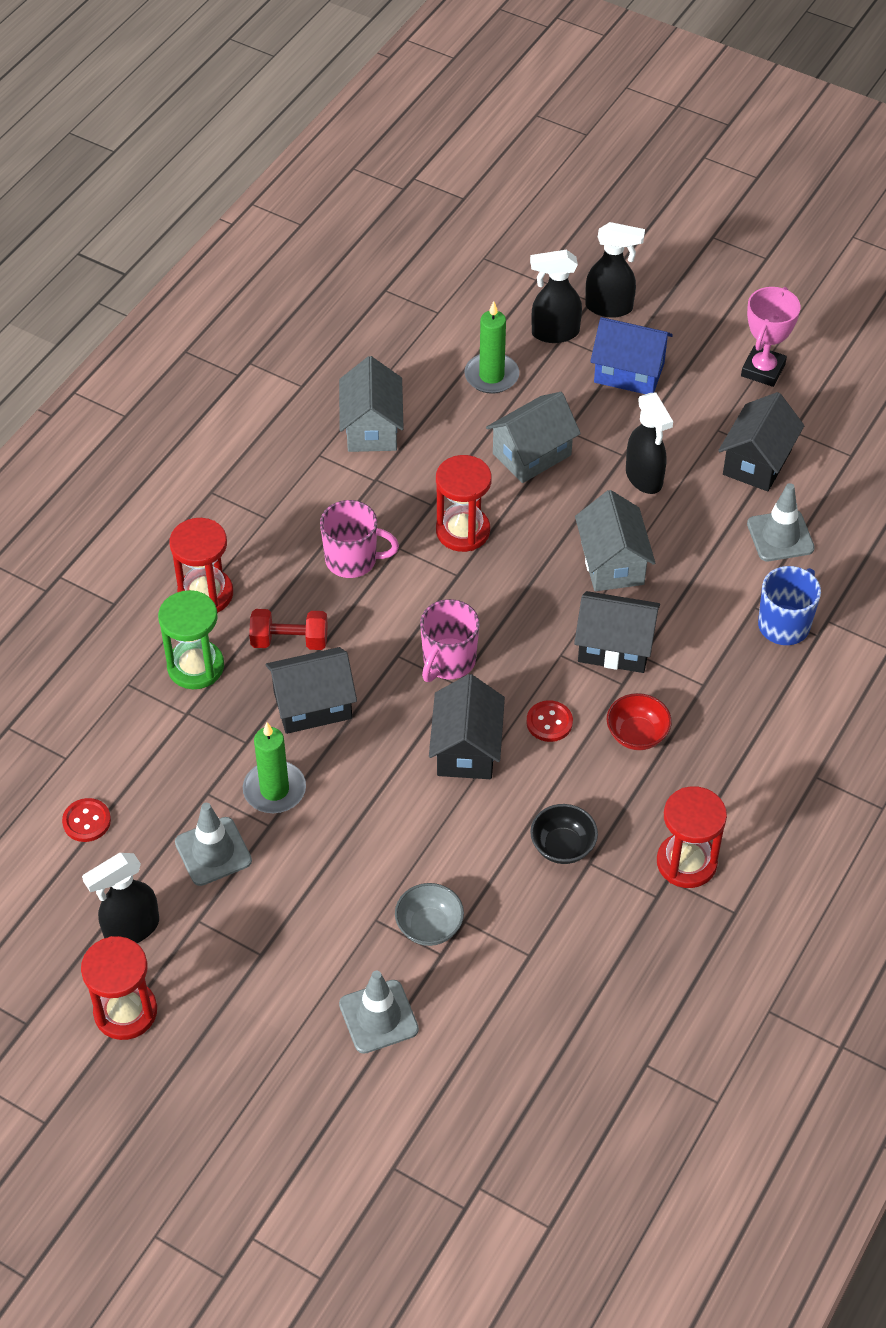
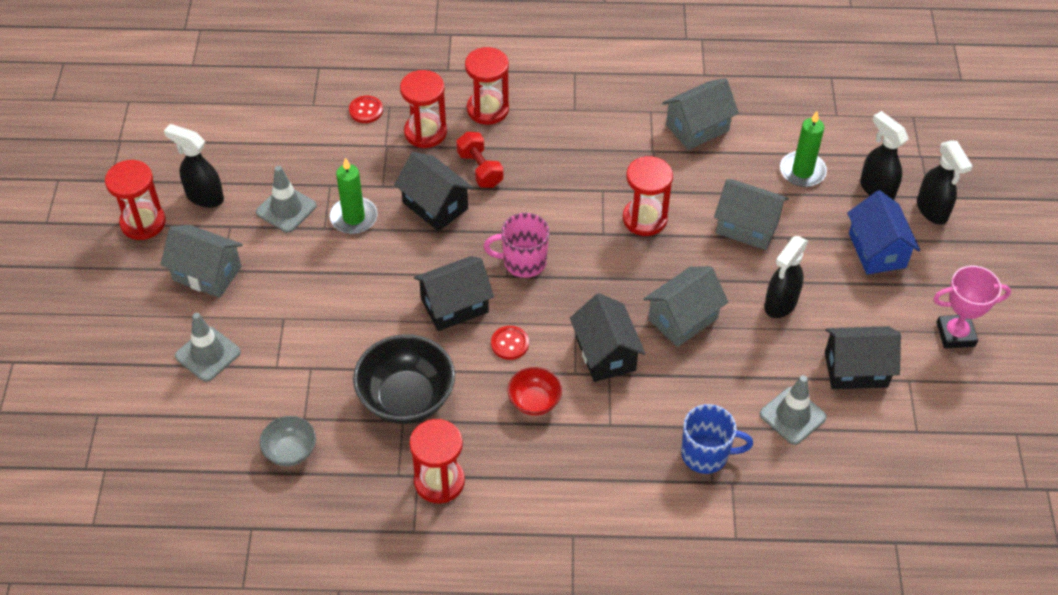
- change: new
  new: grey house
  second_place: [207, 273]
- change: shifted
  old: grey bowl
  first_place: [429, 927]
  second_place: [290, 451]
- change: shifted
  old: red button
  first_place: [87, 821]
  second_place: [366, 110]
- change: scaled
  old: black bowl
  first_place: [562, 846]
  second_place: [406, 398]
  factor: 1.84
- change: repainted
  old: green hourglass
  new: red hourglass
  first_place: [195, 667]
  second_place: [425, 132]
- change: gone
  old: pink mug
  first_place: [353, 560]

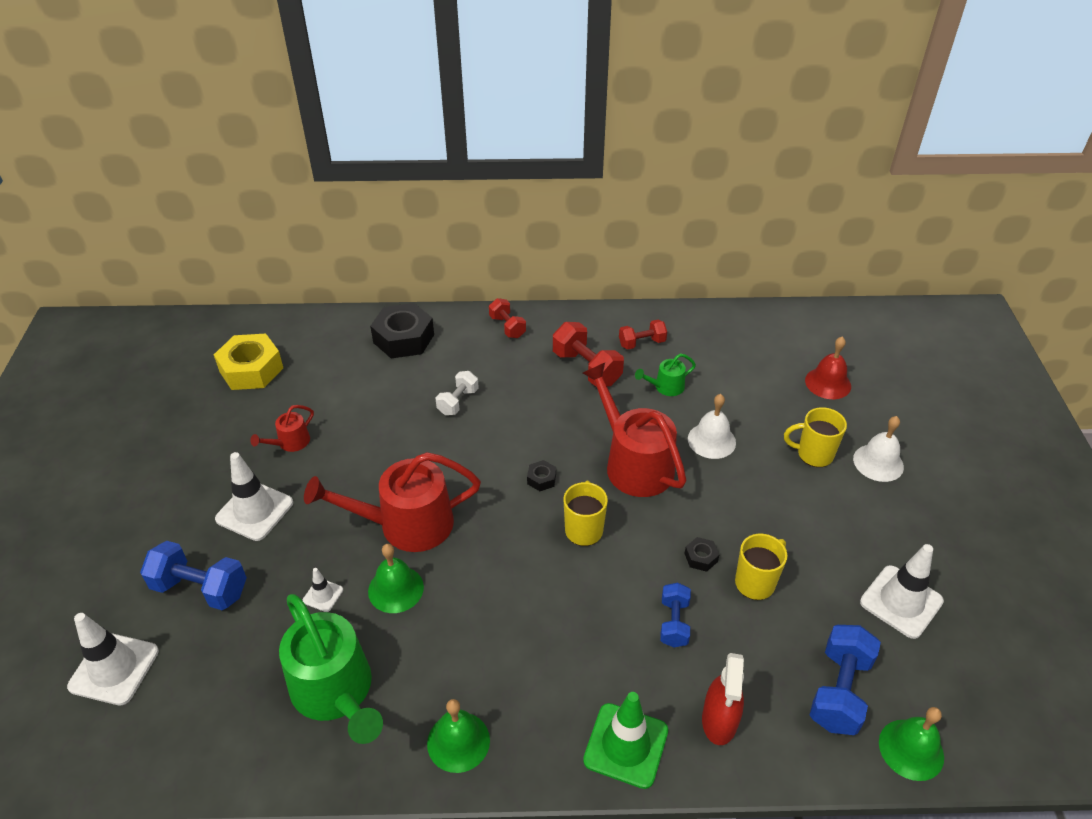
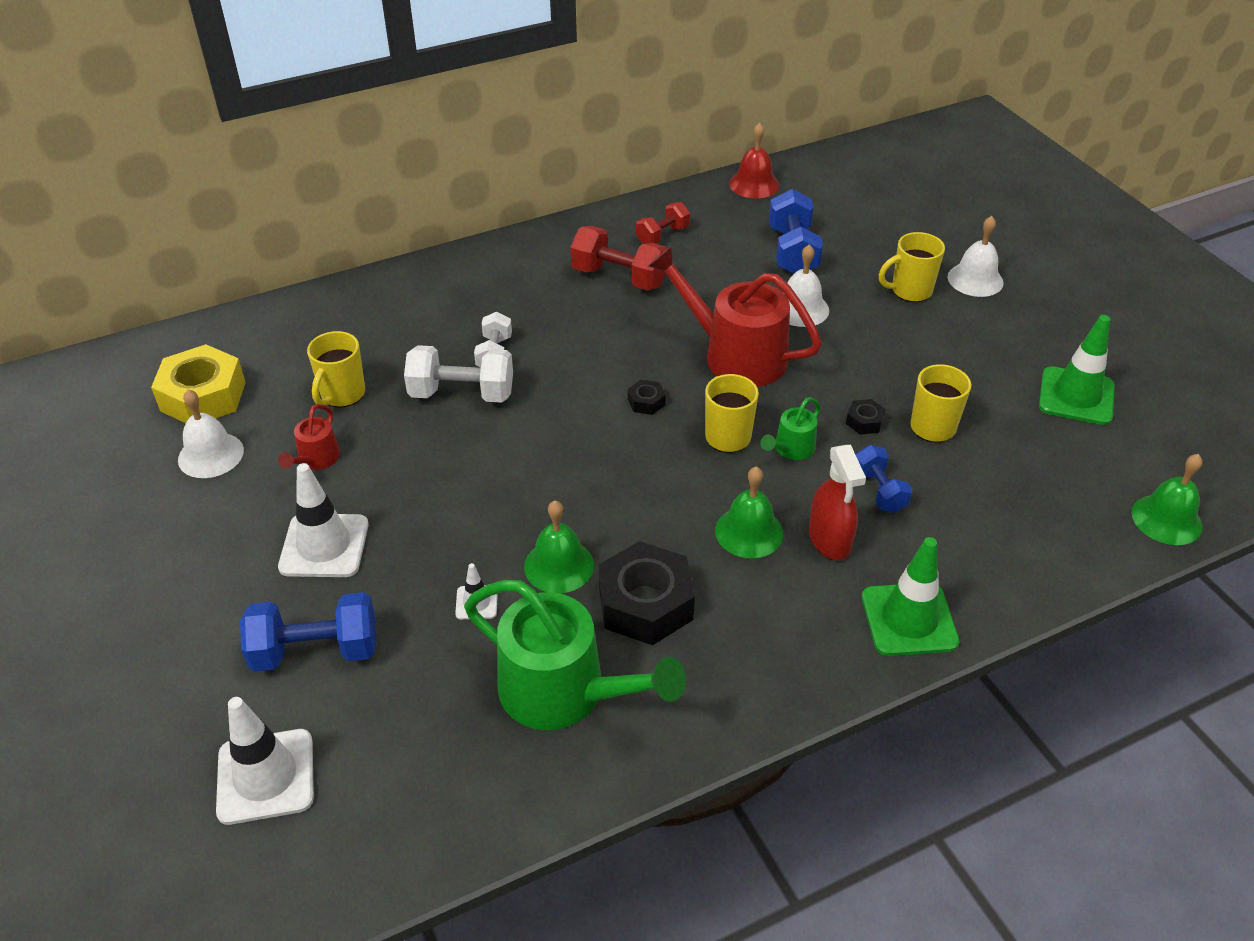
- change: new
  new: white bell
  second_place: [211, 455]
- change: new
  new: yellow mug
  second_place: [342, 395]
- change: new
  new: white dumbbell
  second_place: [462, 394]
- change: shifted
  old: black nut
  first_place: [403, 338]
  second_place: [645, 604]
- change: shifted
  old: green bell
  first_place: [458, 741]
  second_place: [749, 532]
- change: shifted
  old: red bell
  first_place: [828, 383]
  second_place: [754, 184]
- change: shifted
  old: green watering can
  first_place: [666, 387]
  second_place: [791, 449]
- change: shifted
  old: blue dumbbell
  first_place: [839, 691]
  second_place: [792, 251]
- change: shifted
  old: red spray bottle
  first_place: [719, 721]
  second_place: [829, 540]
- change: repainted
  old: white traffic cone
  new: green traffic cone
  first_place: [901, 602]
  second_place: [1076, 396]
- change: gone
  old: red watering can
  first_place: [406, 524]
- change: gone
  old: red dumbbell
  first_place: [507, 327]

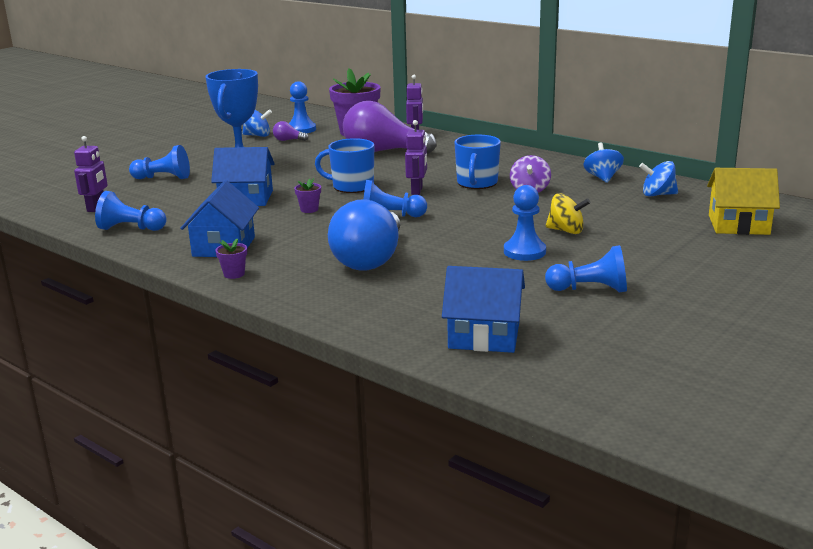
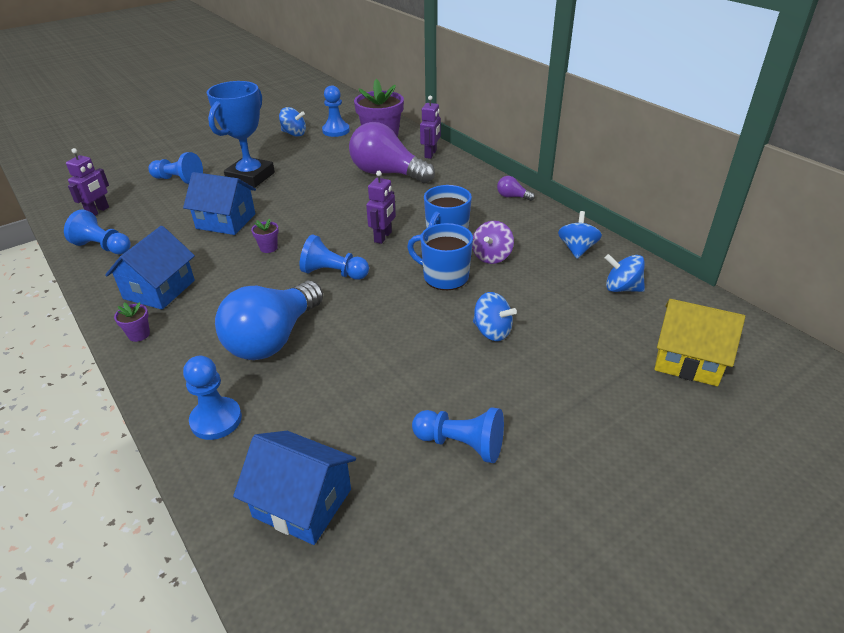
- change: shifted
  old: blue pawn
  first_place: [524, 252]
  second_place: [216, 420]
- change: shifted
  old: blue mug
  first_place: [352, 186]
  second_place: [444, 277]
- change: repainted
  old: yellow spinning top
  new: blue spinning top
  first_place: [566, 231]
  second_place: [492, 331]
- change: shifted
  old: purple light bulb
  first_place: [288, 140]
  second_place: [512, 197]

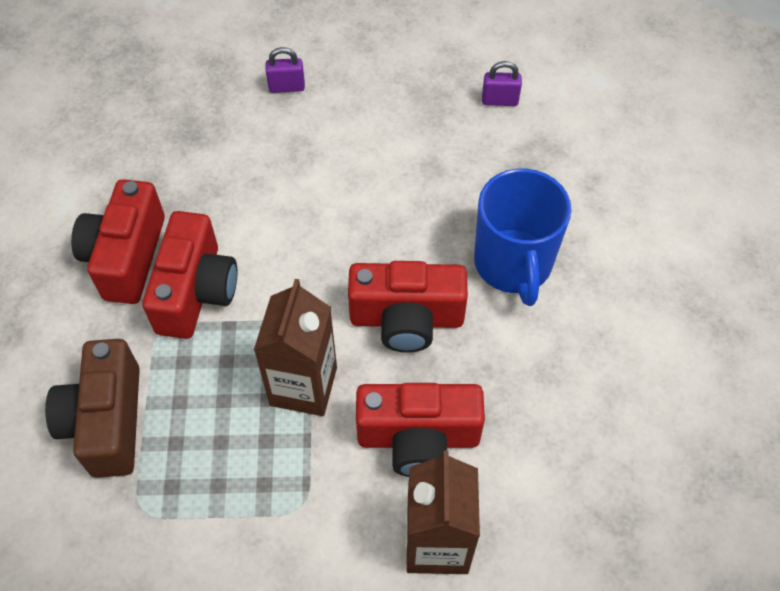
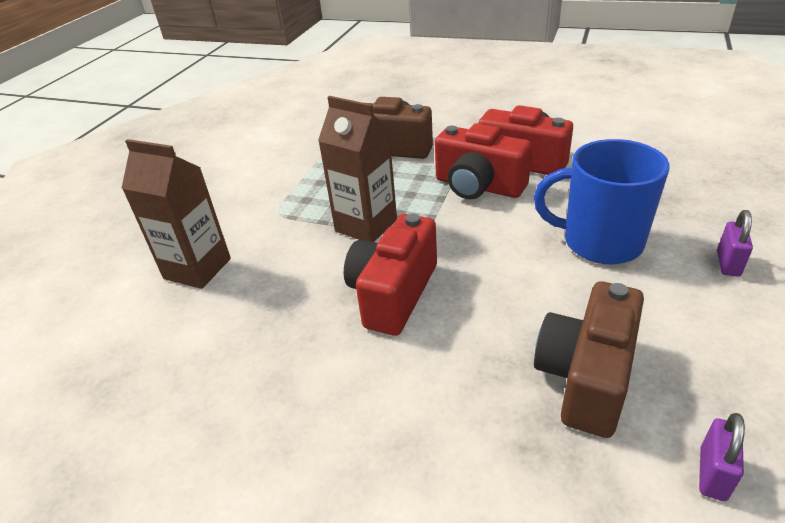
- change: shifted
  old: blue mug
  first_place: [513, 264]
  second_place: [600, 242]
- change: new
  new: brown camera
  second_place: [586, 377]
- change: gone
  old: red camera
  first_place: [418, 438]

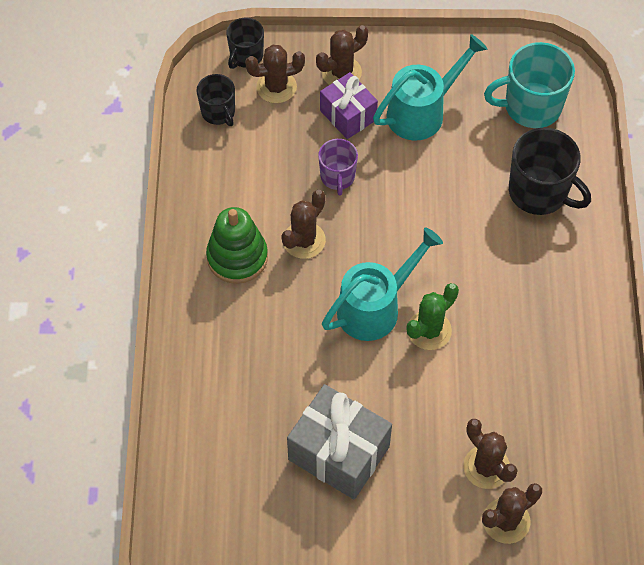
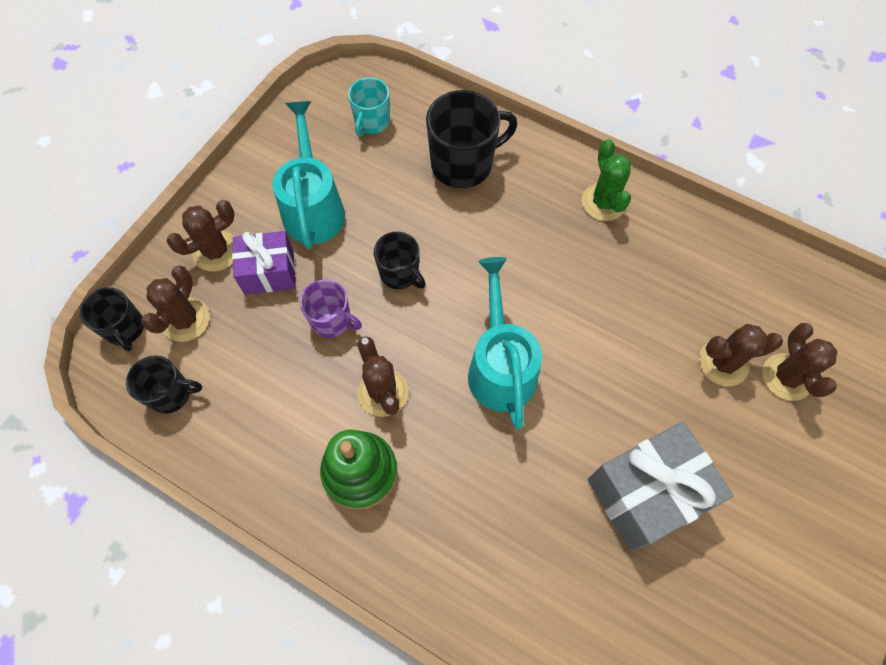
- change: rotated
  old: brown cactus
  first_place: [341, 72]
  second_place: [216, 251]
  degrees: 60
- change: scaled
  old: turquoise mug
  first_place: [531, 106]
  second_place: [372, 122]
  factor: 0.6
- change: new
  new: black mug
  second_place: [400, 273]
- change: shifted
  old: green cactus
  first_place: [429, 330]
  second_place: [603, 202]

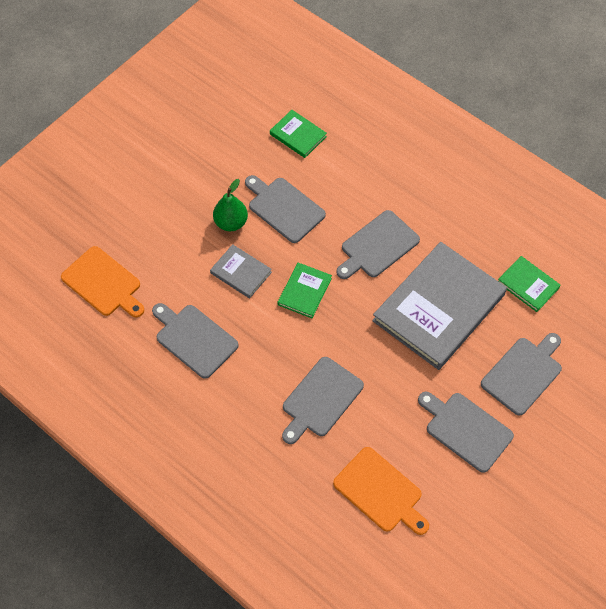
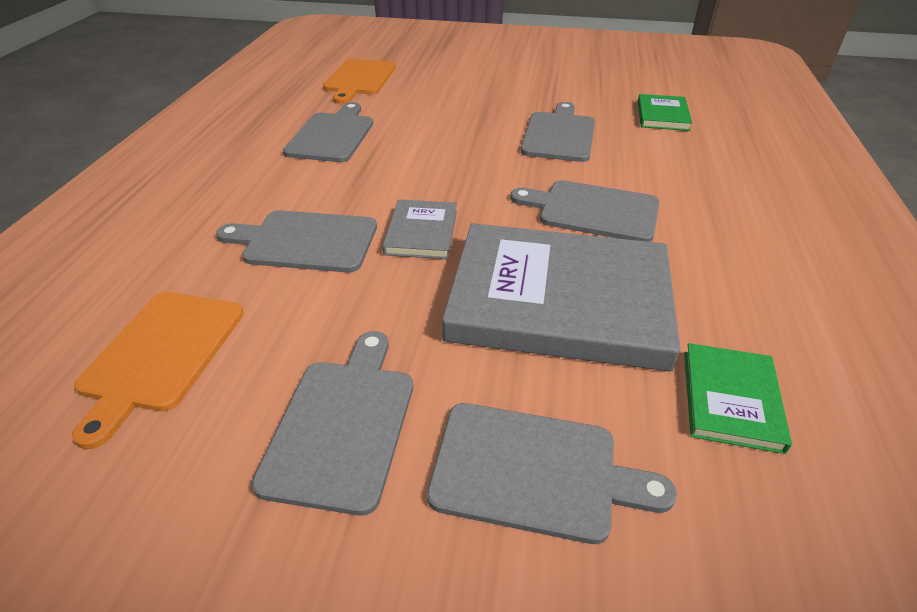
- change: shifted
  old: grey book
  first_place: [241, 272]
  second_place: [421, 232]
- change: gone
  old: green pear
  first_place: [231, 223]
- change: gone
  old: green book
  first_place: [304, 291]

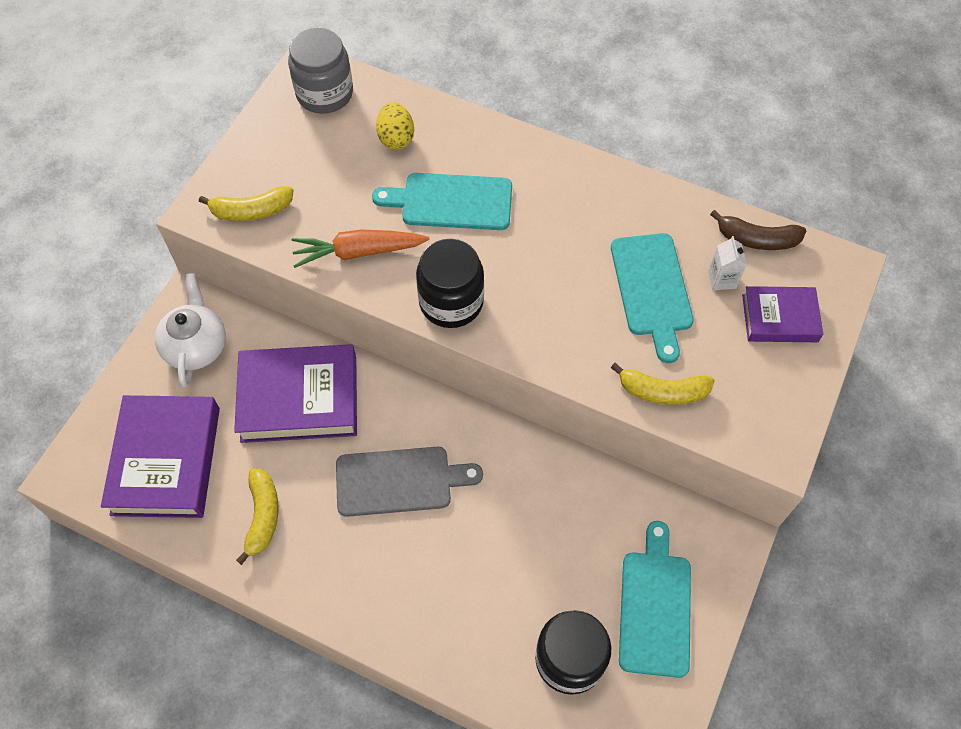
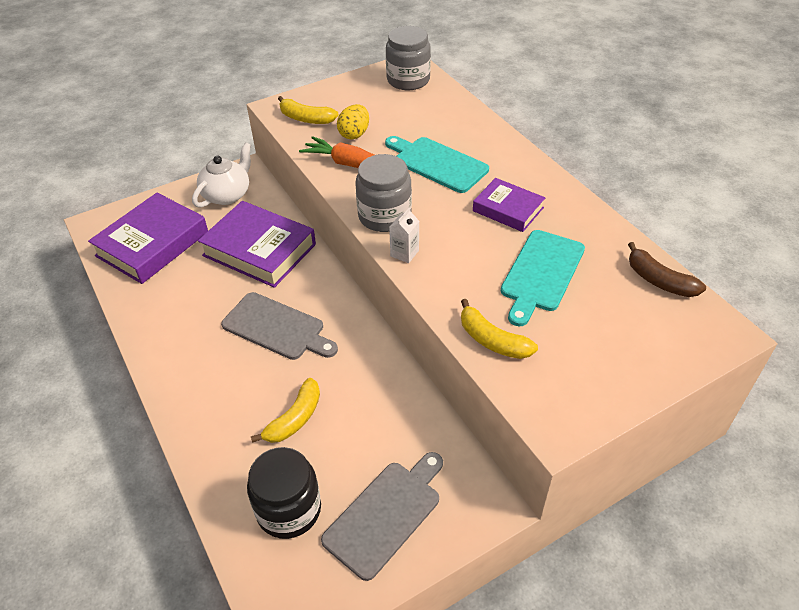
- change: shifted
  old: yellow banana
  first_place: [262, 516]
  second_place: [294, 419]
- change: repainted
  old: turquoise cutting board
  new: grey cutting board
  first_place: [655, 607]
  second_place: [385, 514]
- change: shifted
  old: yellow egg
  first_place: [396, 138]
  second_place: [354, 134]
- change: repainted
  old: black jar
  new: grey jar
  first_place: [451, 302]
  second_place: [384, 216]
- change: shifted
  old: white carton
  first_place: [722, 279]
  second_place: [404, 253]
- change: shifted
  old: purple book
  first_place: [779, 318]
  second_place: [508, 209]

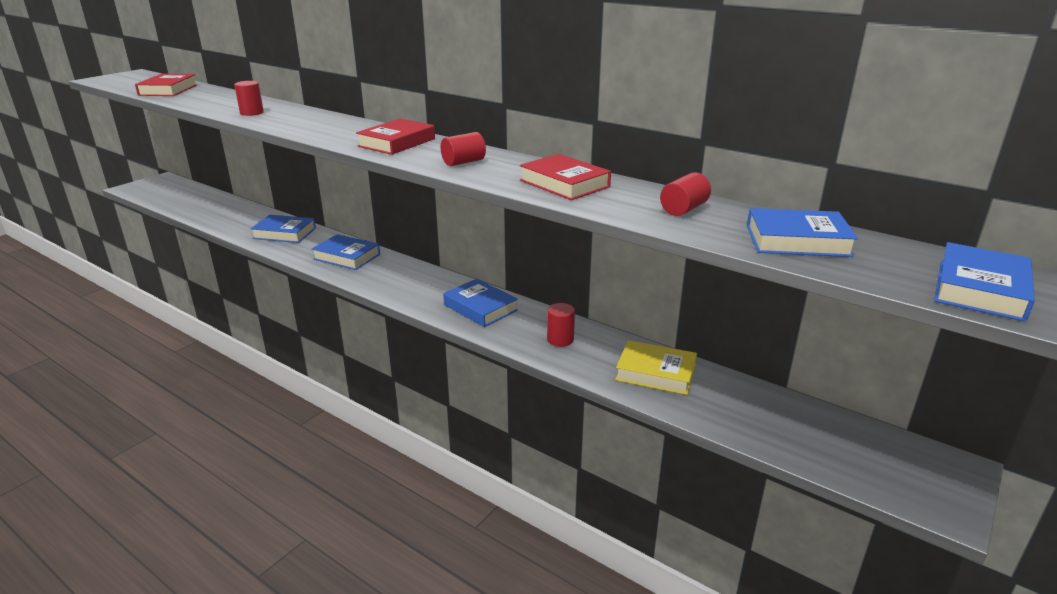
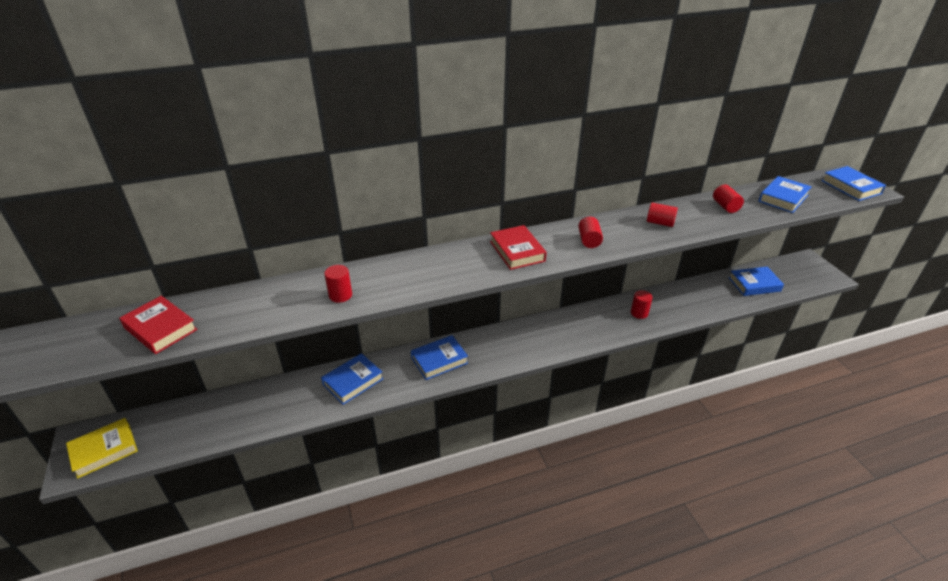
- change: shifted
  old: yellow book
  first_place: [655, 373]
  second_place: [104, 450]
- change: swapped
  old: red book
  new: red cylinder
  first_place: [564, 184]
  second_place: [660, 223]
- change: shifted
  old: blue book
  first_place: [480, 307]
  second_place: [754, 284]

